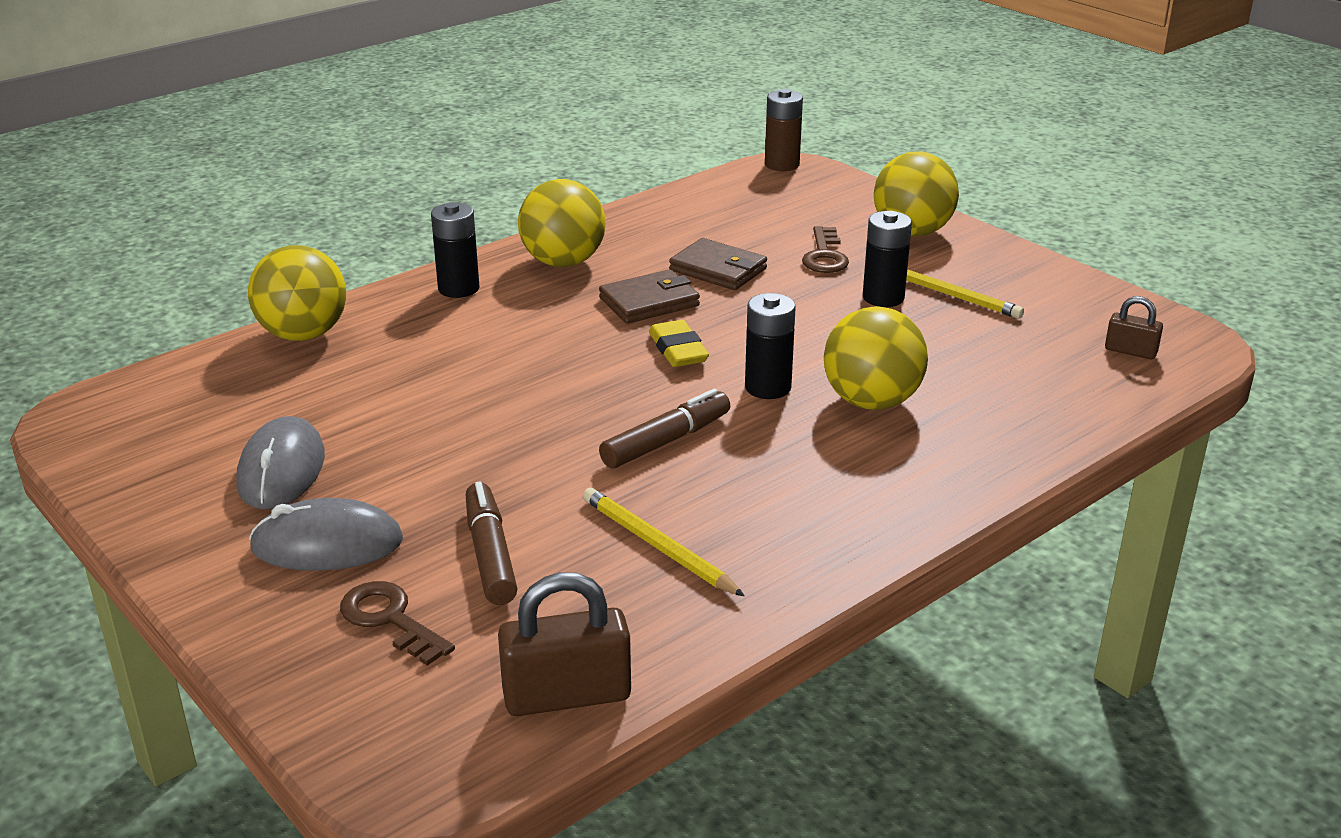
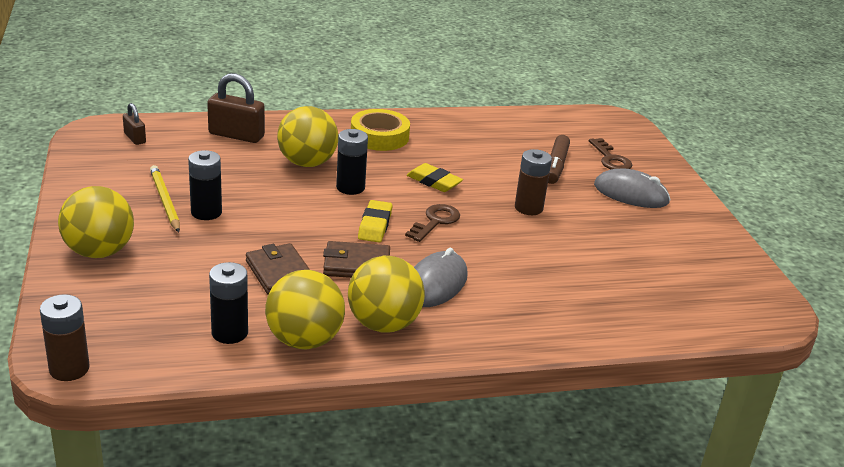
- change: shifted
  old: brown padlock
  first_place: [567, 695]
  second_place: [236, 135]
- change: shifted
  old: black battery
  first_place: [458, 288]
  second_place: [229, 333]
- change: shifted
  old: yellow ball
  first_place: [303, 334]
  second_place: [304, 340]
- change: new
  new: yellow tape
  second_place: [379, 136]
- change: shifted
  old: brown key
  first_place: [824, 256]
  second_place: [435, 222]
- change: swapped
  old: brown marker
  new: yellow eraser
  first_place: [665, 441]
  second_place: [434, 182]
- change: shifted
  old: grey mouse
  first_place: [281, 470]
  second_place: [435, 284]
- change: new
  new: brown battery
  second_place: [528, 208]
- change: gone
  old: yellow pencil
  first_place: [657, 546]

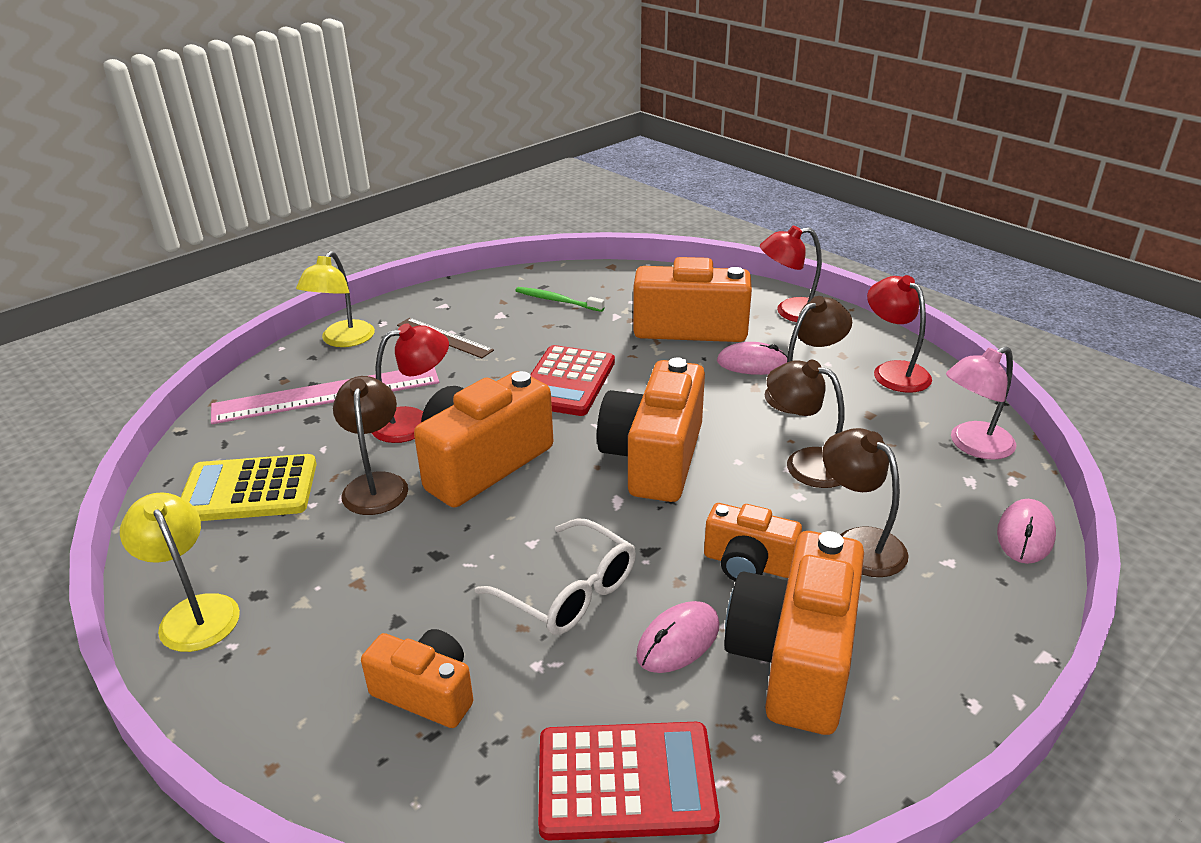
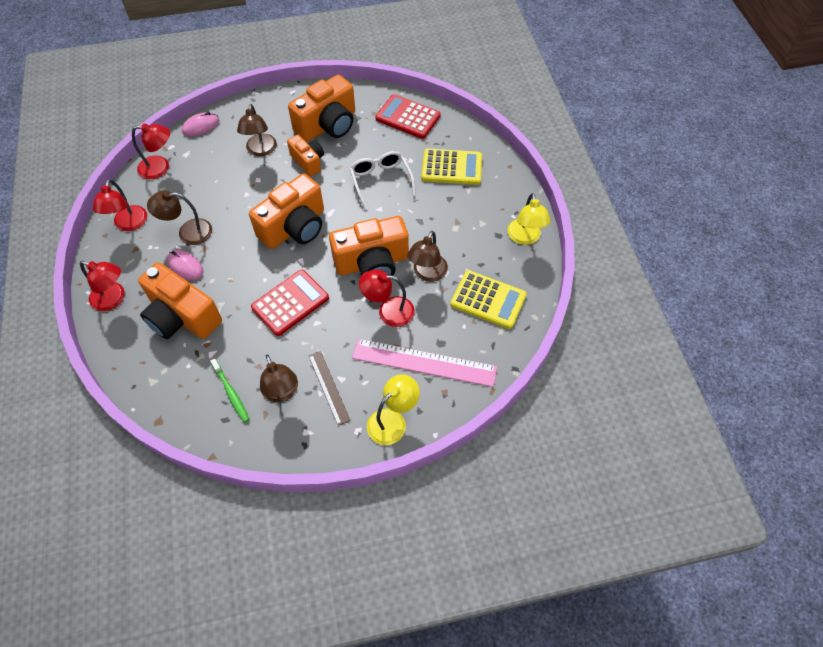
- change: repainted
  old: pink lamp
  new: red lamp
  first_place: [972, 445]
  second_place: [160, 168]
- change: shifted
  old: brown lamp
  first_place: [805, 463]
  second_place: [282, 392]
- change: swapped
  old: orange camera
  new: yellow calculator
  first_place: [426, 692]
  second_place: [451, 167]
- change: gone
  old: pink mouse
  first_place: [678, 640]

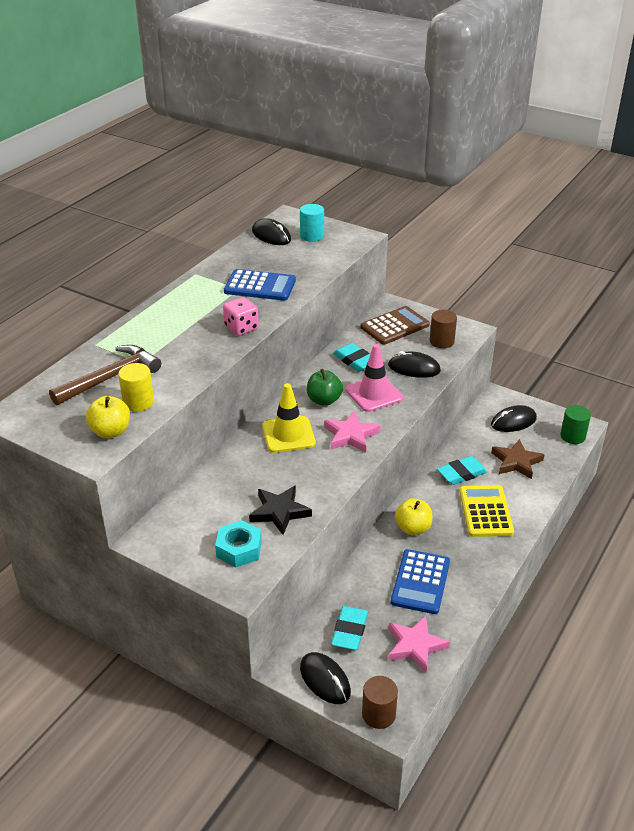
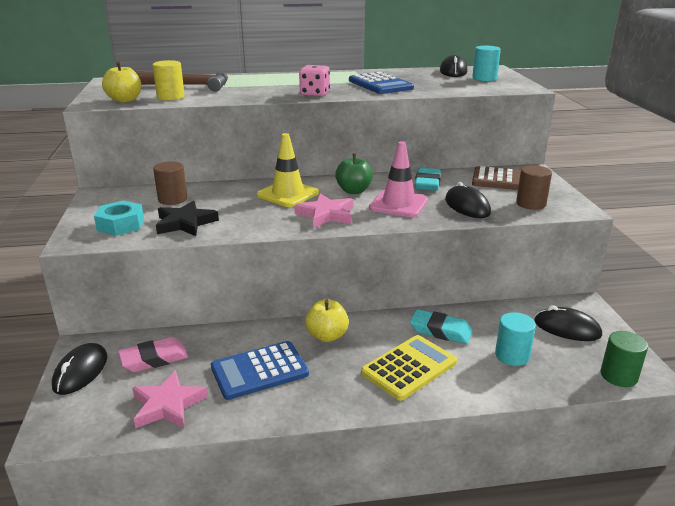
- change: repainted
  old: turquoise eraser
  new: pink eraser
  first_place: [349, 631]
  second_place: [154, 359]
- change: shifted
  old: brown cylinder
  first_place: [378, 714]
  second_place: [172, 199]
- change: swapped
  old: brown star
  new: turquoise cylinder
  first_place: [516, 462]
  second_place: [512, 355]

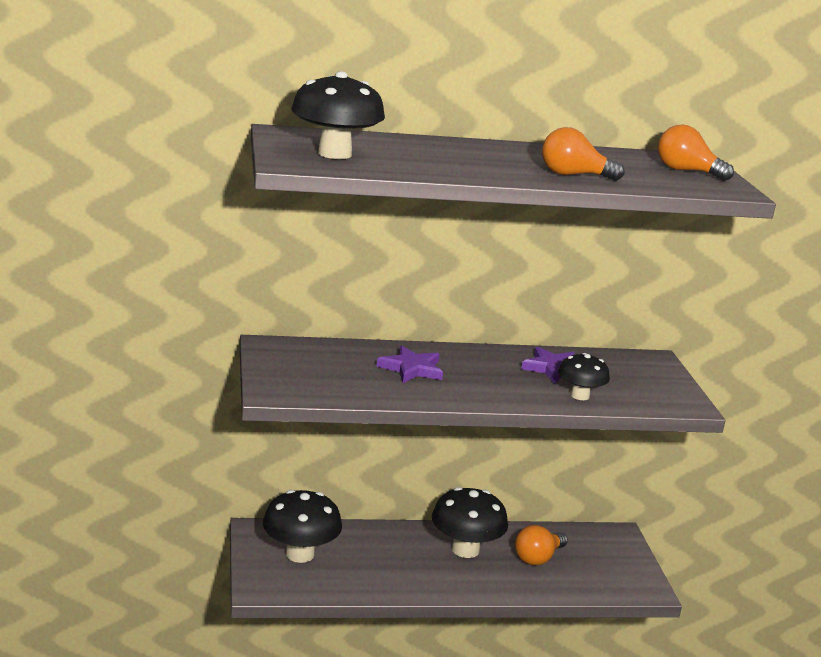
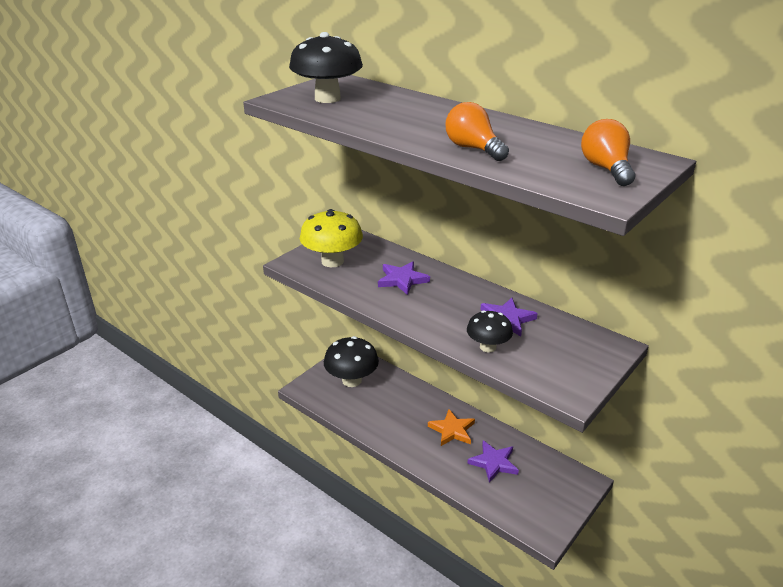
- change: new
  new: yellow mushroom
  second_place: [332, 261]
- change: swapped
  old: black mushroom
  new: orange star
  first_place: [465, 550]
  second_place: [452, 430]
- change: swapped
  old: orange light bulb
  new: purple star
  first_place: [538, 558]
  second_place: [493, 463]

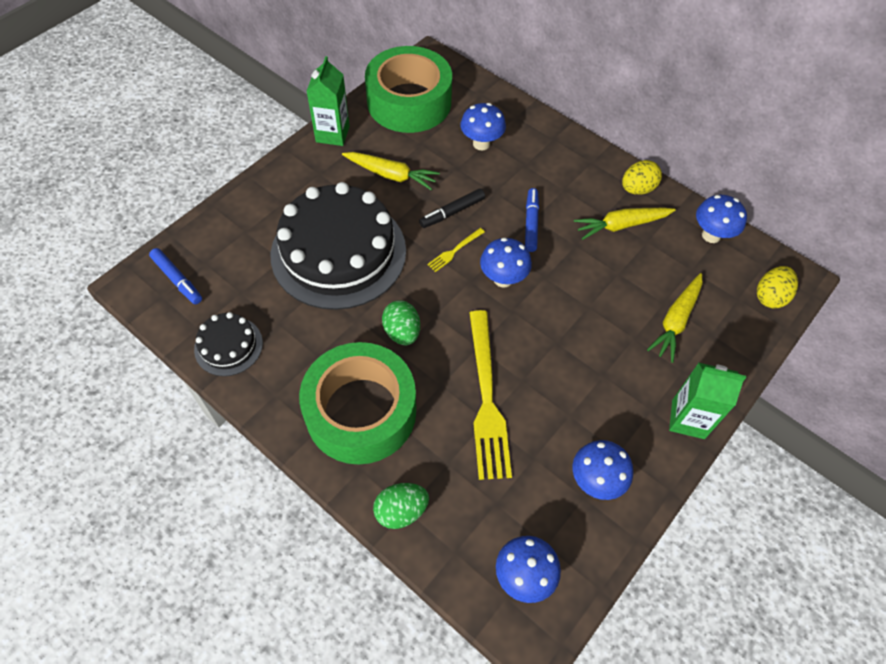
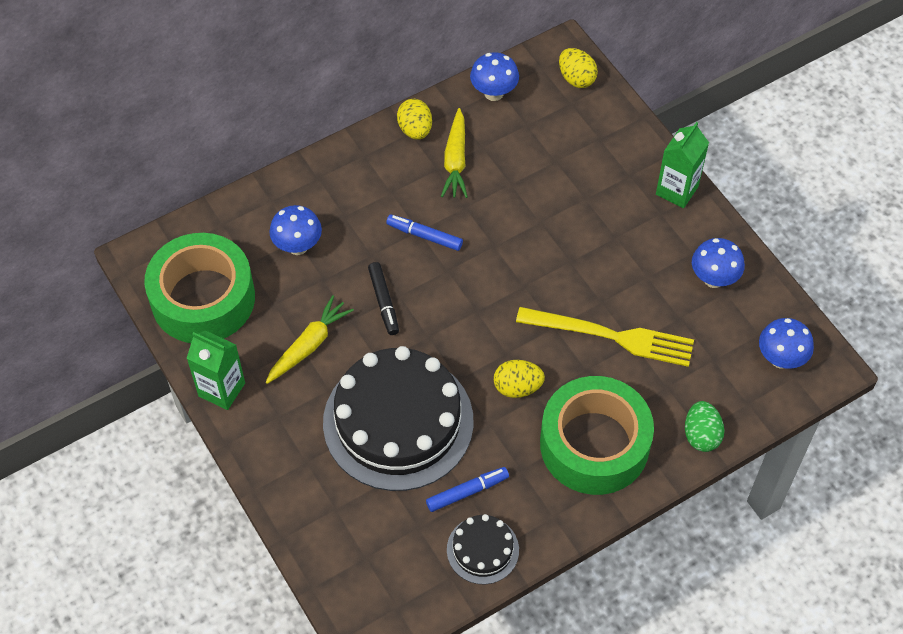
- change: shifted
  old: blue marker
  first_place: [177, 280]
  second_place: [467, 492]
- change: repainted
  old: green egg
  new: yellow egg
  first_place: [402, 332]
  second_place: [517, 387]
- change: gone
  old: yellow fork
  first_place: [455, 250]
- change: gone
  old: blue mushroom
  first_place: [503, 279]
- change: gone
  old: yellow carrot
  first_place: [676, 321]

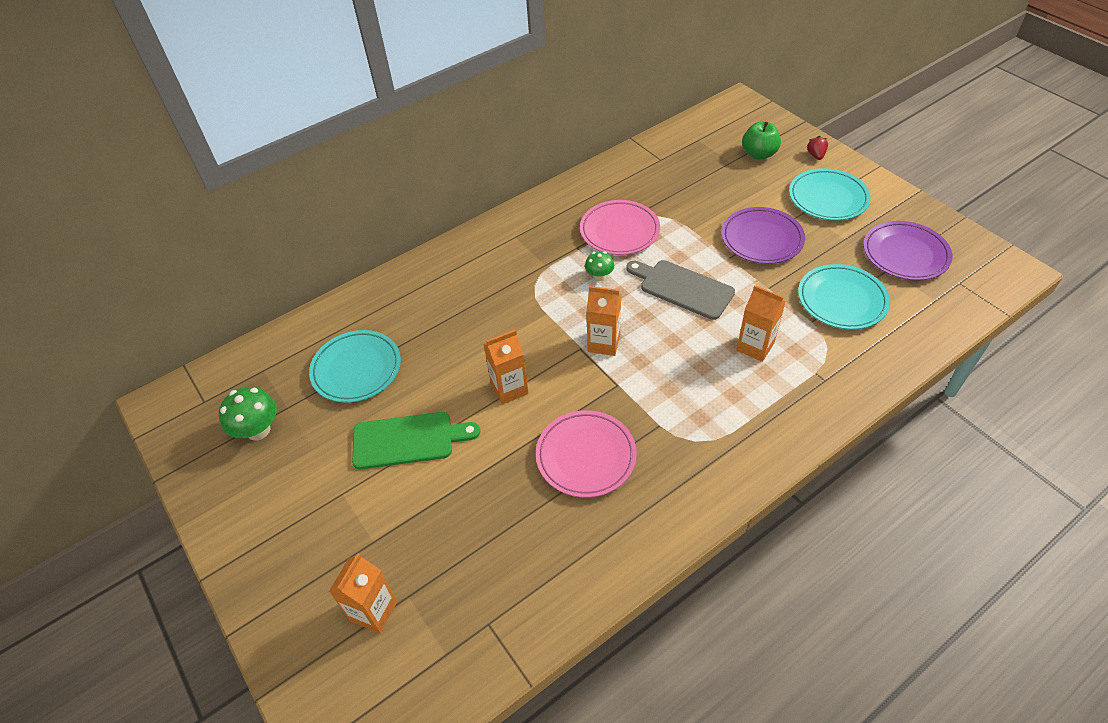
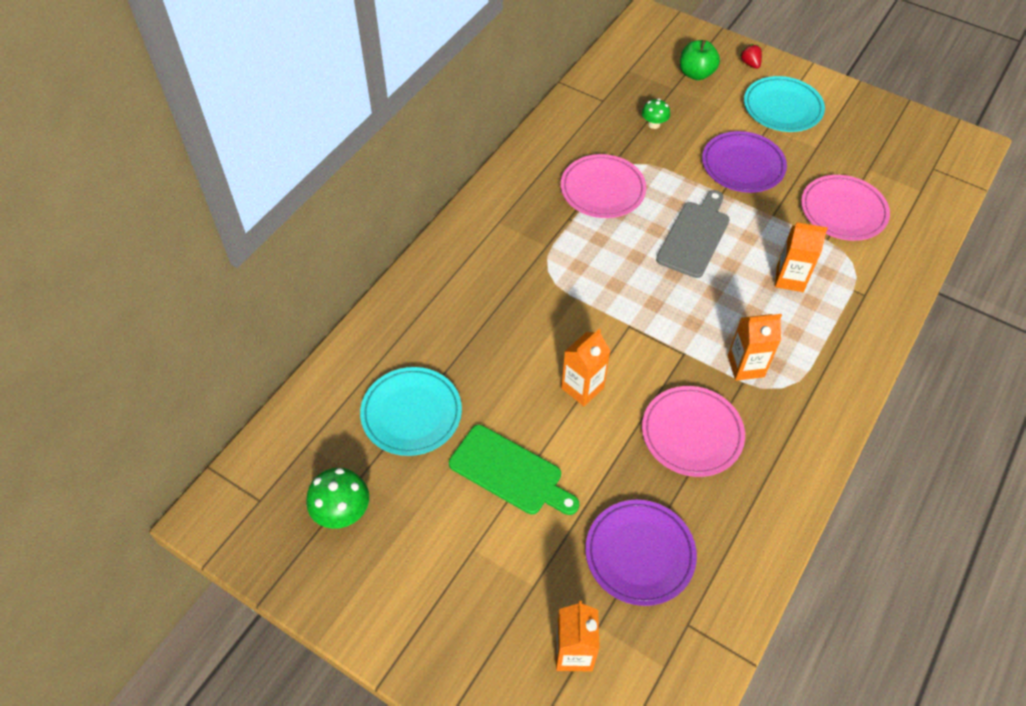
- change: rotated
  old: green cutting board
  first_place: [408, 440]
  second_place: [510, 472]
  degrees: 60
- change: shifted
  old: purple plate
  first_place: [905, 254]
  second_place: [639, 554]
- change: shifted
  old: green mushroom
  first_place: [599, 276]
  second_place: [654, 124]
- change: rotated
  old: grey cutting board
  first_place: [682, 288]
  second_place: [694, 236]
  degrees: 105
- change: shifted
  old: orange carton
  first_place: [603, 343]
  second_place: [745, 366]
- change: repainted
  old: turquoise plate
  new: pink plate
  first_place: [841, 300]
  second_place: [843, 211]

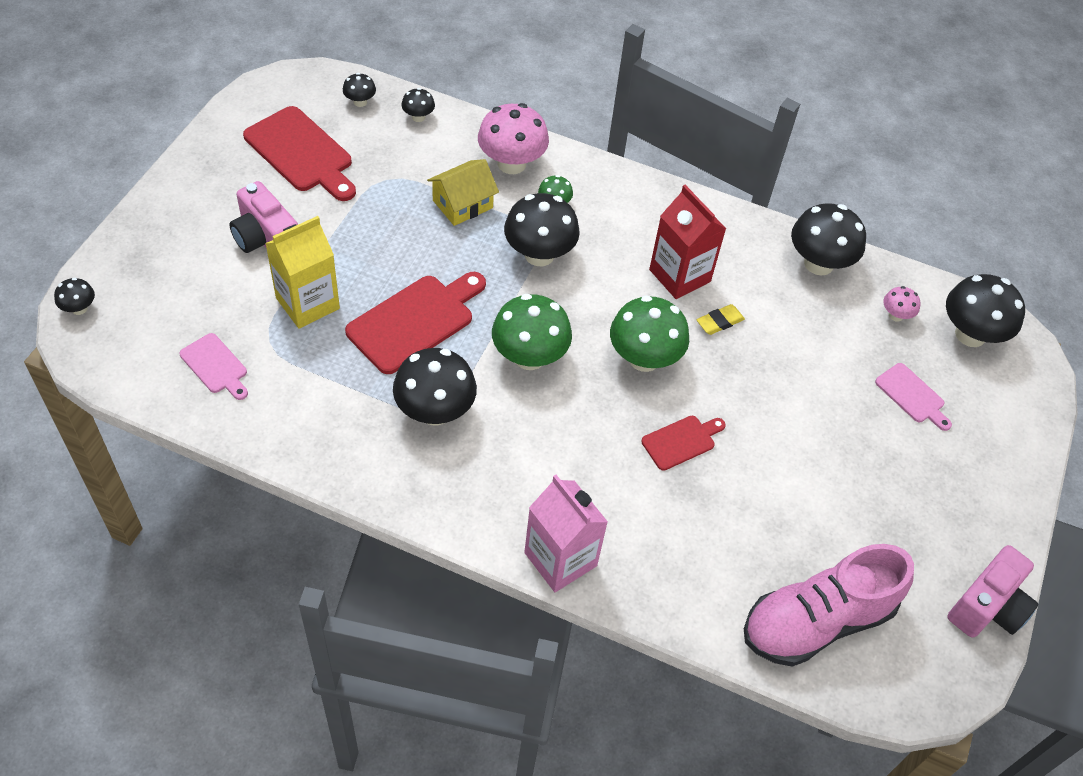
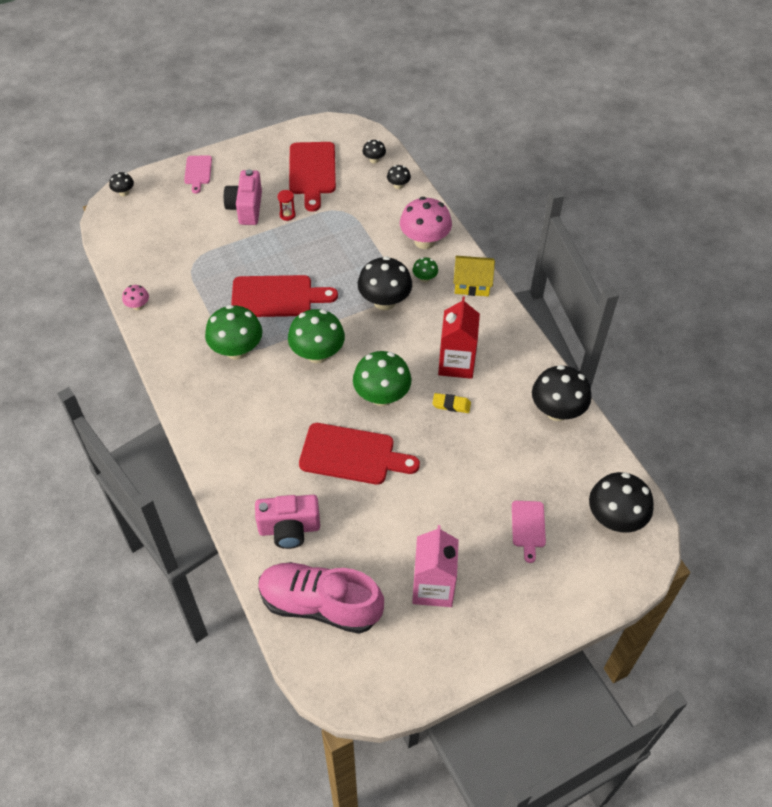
- change: shifted
  old: pink mushroom
  first_place: [896, 315]
  second_place: [138, 306]
- change: shifted
  old: pink cutting board
  first_place: [215, 366]
  second_place: [198, 172]
- change: repainted
  old: black mushroom
  new: green mushroom
  first_place: [435, 411]
  second_place: [237, 350]
- change: shifted
  old: pink camera
  first_place: [987, 607]
  second_place: [289, 529]
- change: new
  new: red hourglass
  second_place: [287, 215]
- change: scaled
  old: red cutting board
  first_place: [681, 441]
  second_place: [352, 455]
  factor: 1.82
- change: shifted
  old: pink carton
  first_place: [560, 559]
  second_place: [433, 587]
- change: shifted
  old: yellow house
  first_place: [462, 204]
  second_place: [472, 284]
- change: gone
  old: yellow carton
  first_place: [307, 303]

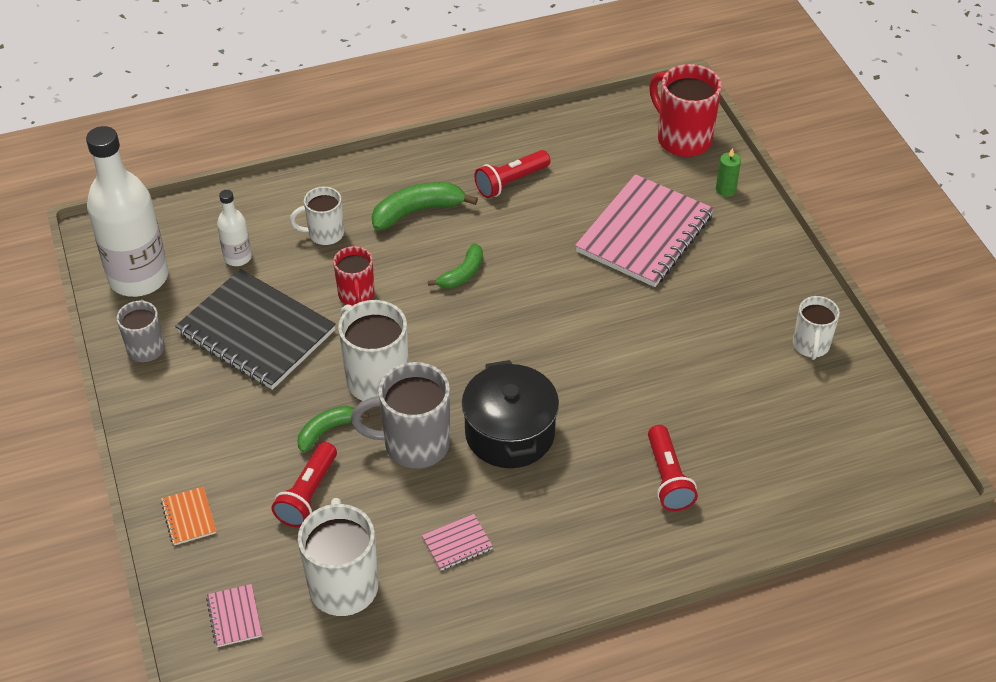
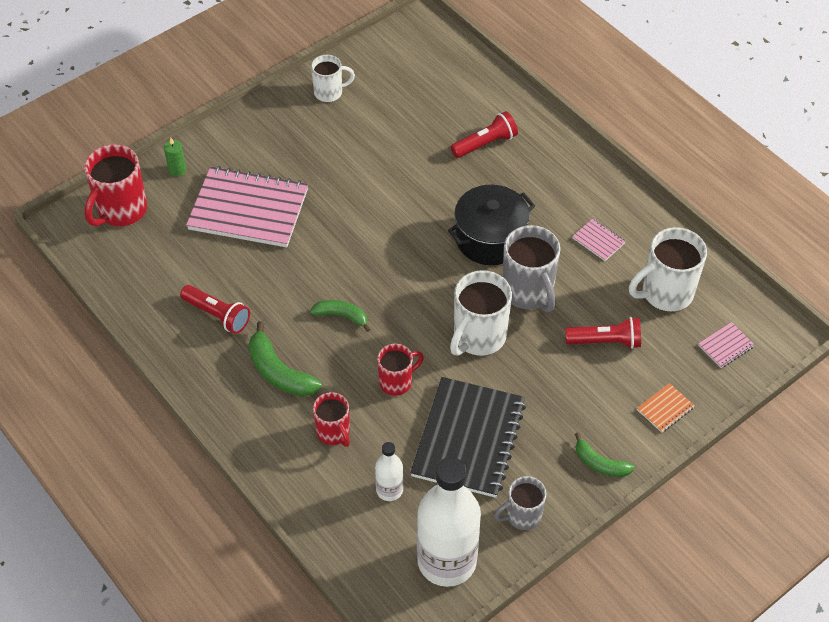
- change: repainted
  old: white mug
  new: red mug
  first_place: [324, 234]
  second_place: [334, 432]
- change: shifted
  old: green banana
  first_place: [327, 430]
  second_place: [600, 463]

